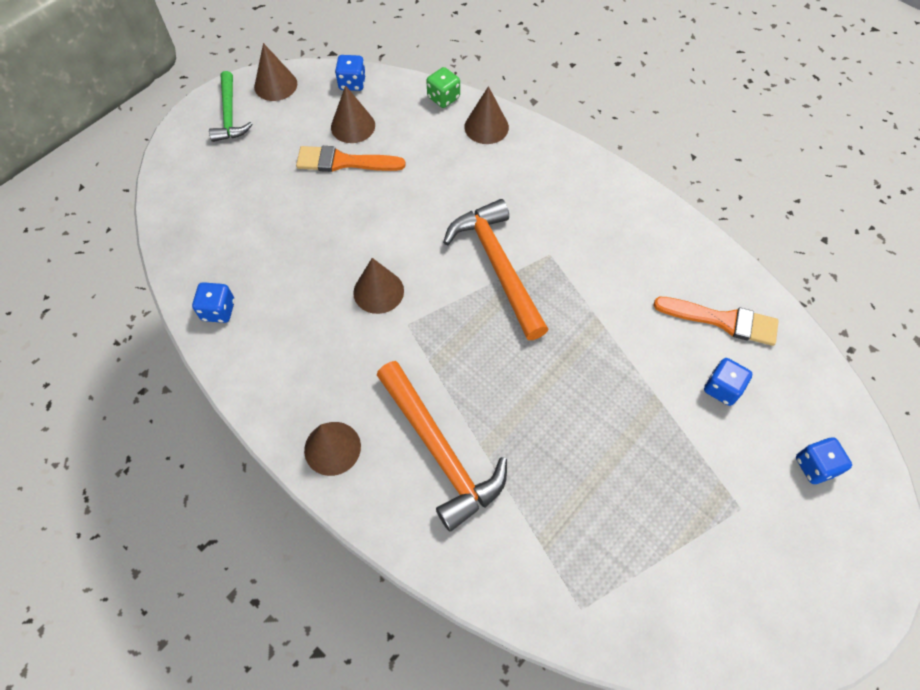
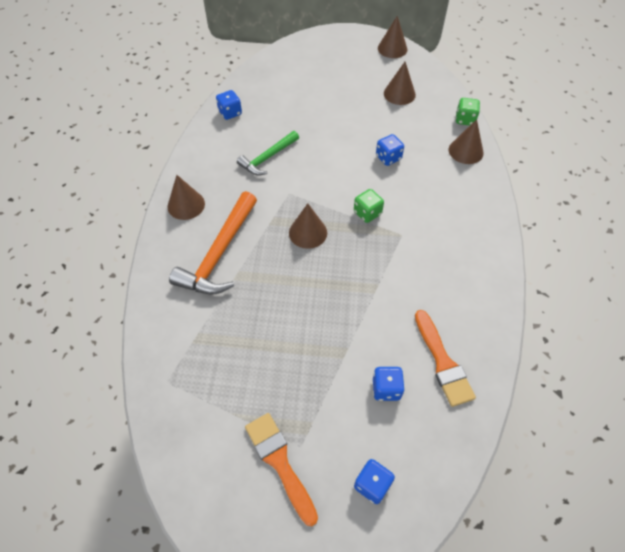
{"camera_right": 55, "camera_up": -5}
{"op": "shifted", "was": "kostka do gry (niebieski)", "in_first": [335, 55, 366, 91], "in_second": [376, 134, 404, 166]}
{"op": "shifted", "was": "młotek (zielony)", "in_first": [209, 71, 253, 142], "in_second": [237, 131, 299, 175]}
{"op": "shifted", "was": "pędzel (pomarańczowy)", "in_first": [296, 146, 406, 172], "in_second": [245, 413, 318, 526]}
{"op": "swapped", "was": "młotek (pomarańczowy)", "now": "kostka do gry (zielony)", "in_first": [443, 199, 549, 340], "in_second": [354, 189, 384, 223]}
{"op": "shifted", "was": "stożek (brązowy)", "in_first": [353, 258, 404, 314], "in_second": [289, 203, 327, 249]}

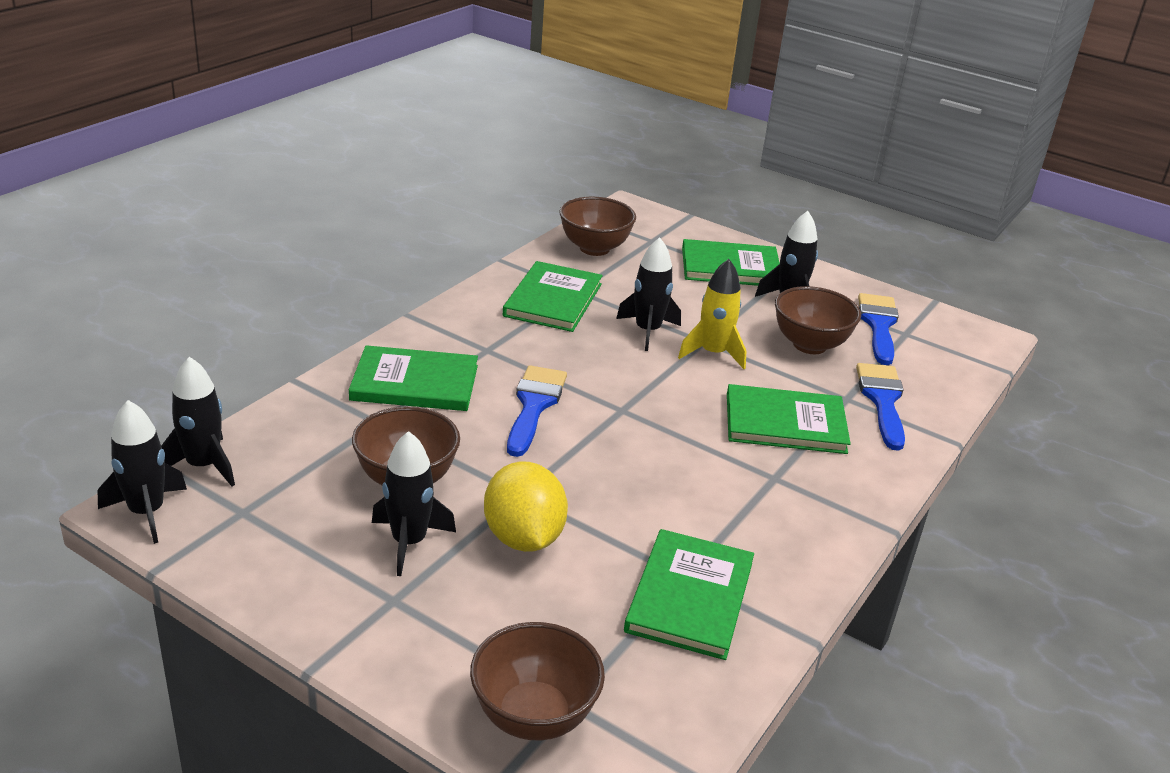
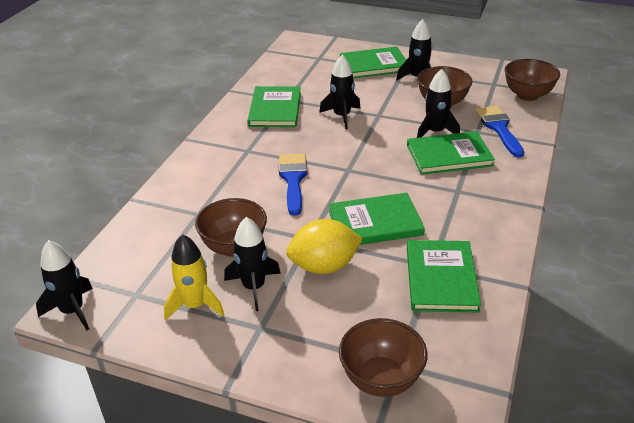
{"camera_right": -10, "camera_up": 5}
{"op": "shifted", "was": "miska (brązowy)", "in_first": [560, 197, 636, 256], "in_second": [505, 59, 560, 101]}
{"op": "shifted", "was": "rakieta (żółty)", "in_first": [678, 259, 746, 369], "in_second": [164, 234, 224, 321]}
{"op": "gone", "was": "pędzel (niebieski)", "in_first": [858, 293, 899, 365]}
{"op": "shifted", "was": "książka (zielony)", "in_first": [349, 345, 478, 411], "in_second": [329, 193, 425, 245]}
{"op": "shifted", "was": "rakieta (czarny)", "in_first": [161, 357, 235, 486], "in_second": [417, 69, 460, 138]}
{"op": "rotated", "was": "cytryna (żółty)", "in_first": [484, 462, 568, 552], "in_second": [286, 219, 363, 274], "clockwise": -75}

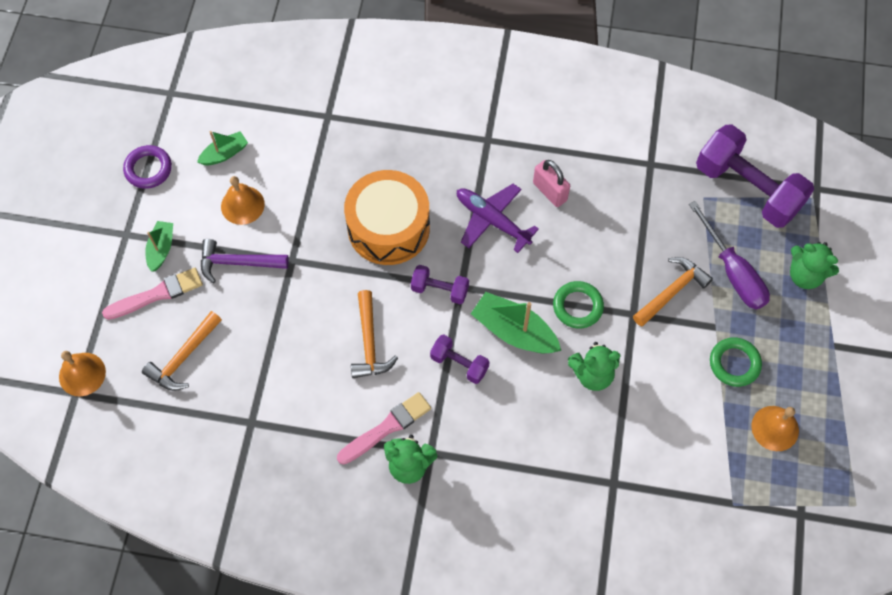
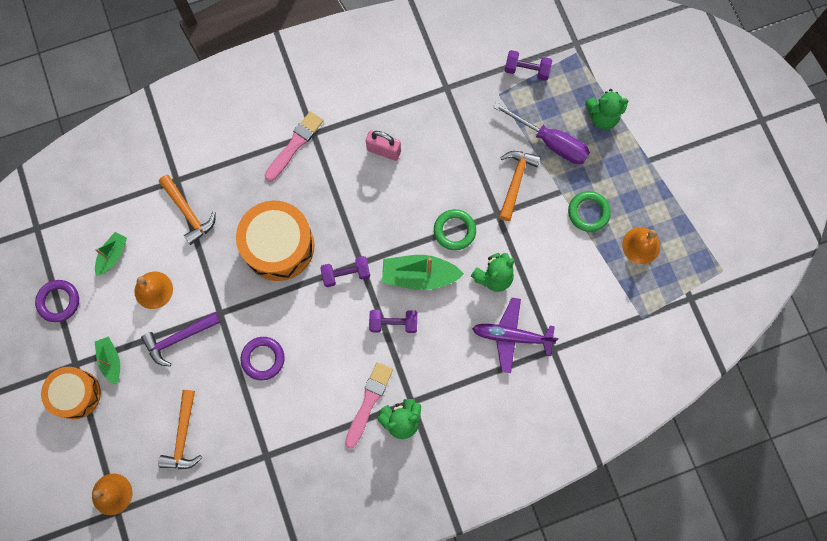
{"camera_right": -30, "camera_up": 10}
{"op": "scaled", "was": "hantel (fioletowy)", "in_first": [696, 124, 814, 228], "in_second": [505, 50, 552, 81], "ratio": 0.49}
{"op": "shifted", "was": "samolot (fioletowy)", "in_first": [457, 184, 539, 253], "in_second": [472, 298, 558, 373]}
{"op": "shifted", "was": "pędzel (różowy)", "in_first": [102, 268, 203, 320], "in_second": [264, 111, 323, 182]}
{"op": "shifted", "was": "młotek (pomarańczowy)", "in_first": [351, 290, 398, 378], "in_second": [159, 175, 216, 245]}
{"op": "new", "now": "pierścień (fioletowy)", "in_second": [240, 337, 285, 380]}
{"op": "new", "now": "bęben (pomarańczowy)", "in_second": [41, 367, 101, 419]}

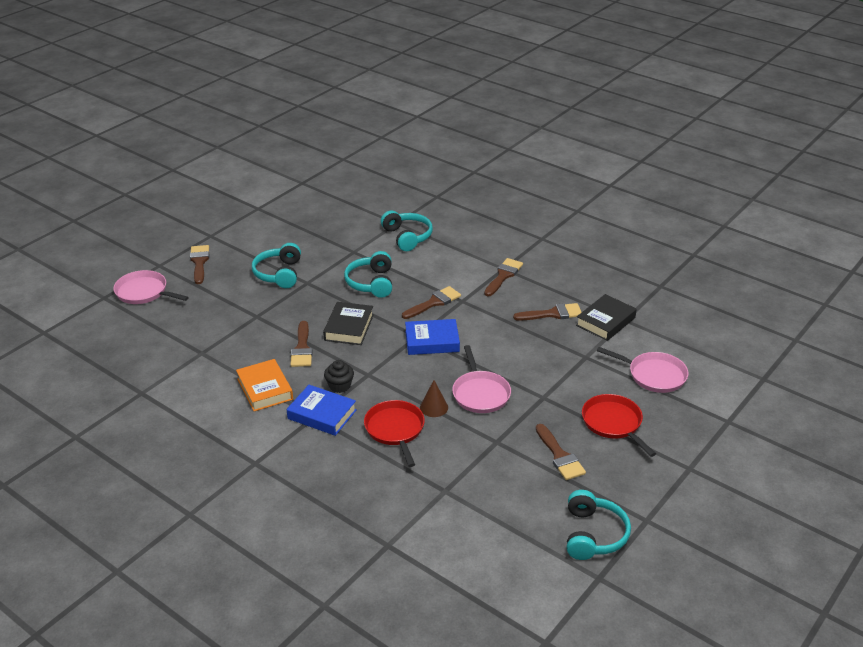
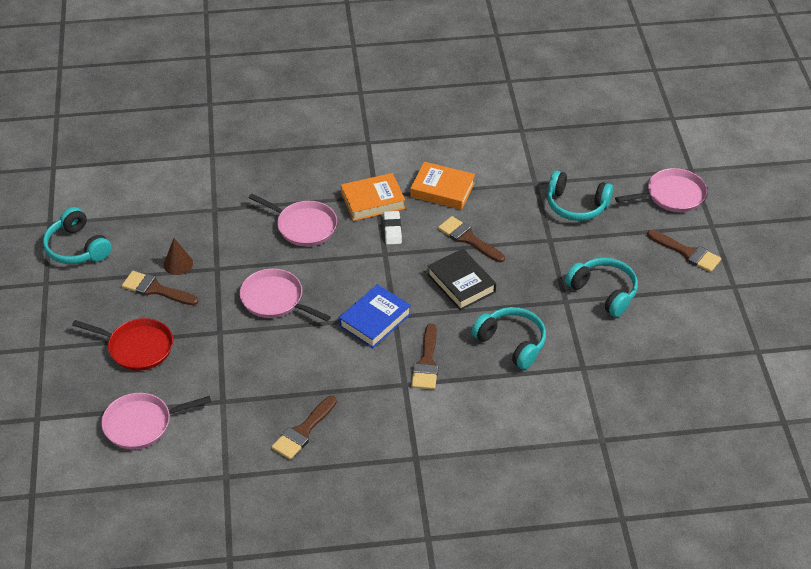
{"camera_right": 135, "camera_up": 10}
{"op": "shifted", "was": "słuchawki (turkusowy)", "in_first": [381, 210, 433, 251], "in_second": [547, 171, 613, 221]}
{"op": "gone", "was": "pędzel (brązowy)", "in_first": [484, 258, 523, 296]}
{"op": "gone", "was": "książka (czarny)", "in_first": [576, 294, 637, 341]}
{"op": "swapped", "was": "muffinka (czarny)", "now": "gumka do mazania (biały)", "in_first": [324, 360, 354, 393], "in_second": [383, 211, 402, 245]}
{"op": "shifted", "was": "stożek (brązowy)", "in_first": [420, 380, 448, 417], "in_second": [164, 238, 193, 275]}
{"op": "repainted", "was": "książka (niebieski)", "now": "książka (pomarańczowy)", "in_first": [287, 385, 357, 436], "in_second": [341, 173, 405, 221]}
{"op": "repainted", "was": "patelnia (czerwony)", "now": "patelnia (różowy)", "in_first": [364, 400, 425, 467], "in_second": [248, 194, 337, 246]}

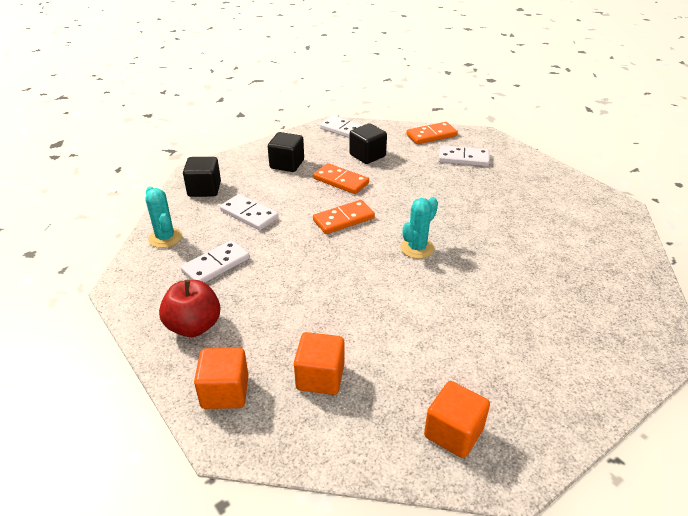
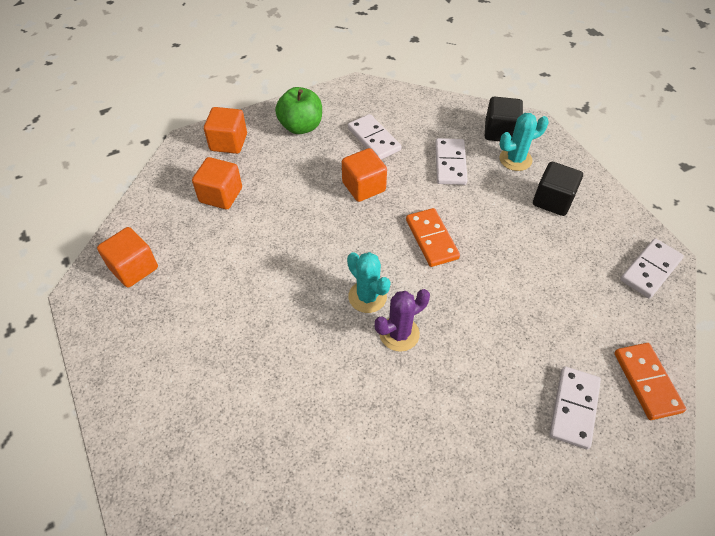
{"camera_right": 100, "camera_up": 15}
{"op": "gone", "was": "sześcian (czarny)", "in_first": [349, 123, 387, 164]}
{"op": "gone", "was": "kostka domina (pomarańczowy)", "in_first": [313, 163, 369, 194]}
{"op": "shifted", "was": "kaktus (turkusowy)", "in_first": [145, 186, 182, 248], "in_second": [499, 113, 549, 171]}
{"op": "rotated", "was": "kostka domina (biały)", "in_first": [220, 194, 279, 230], "in_second": [435, 138, 468, 185], "clockwise": -45}
{"op": "repainted", "was": "jabłko (czerwony)", "now": "jabłko (zielony)", "in_first": [159, 280, 221, 337], "in_second": [275, 87, 322, 134]}
{"op": "new", "now": "sześcian (pomarańczowy)", "in_second": [342, 148, 387, 202]}
{"op": "new", "now": "kaktus (fioletowy)", "in_second": [375, 289, 430, 352]}

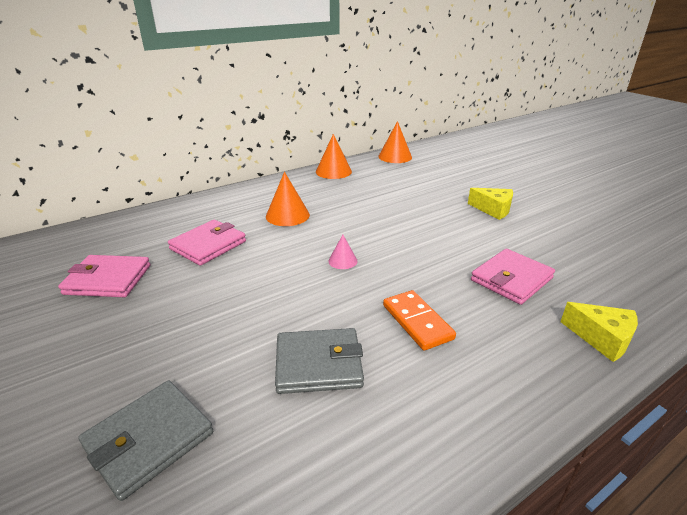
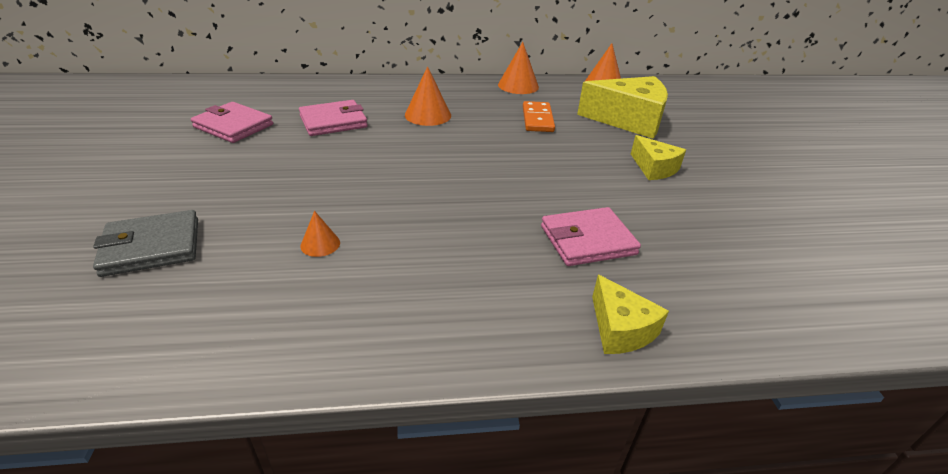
{"camera_right": 25, "camera_up": 5}
{"op": "gone", "was": "stożek (różowy)", "in_first": [328, 235, 358, 269]}
{"op": "shifted", "was": "kostka domina (pomarańczowy)", "in_first": [383, 290, 456, 351], "in_second": [523, 101, 555, 132]}
{"op": "swapped", "was": "portfel (szary)", "now": "stożek (pomarańczowy)", "in_first": [275, 328, 364, 394], "in_second": [300, 211, 340, 257]}
{"op": "new", "now": "ser (żółty)", "in_second": [577, 76, 668, 139]}

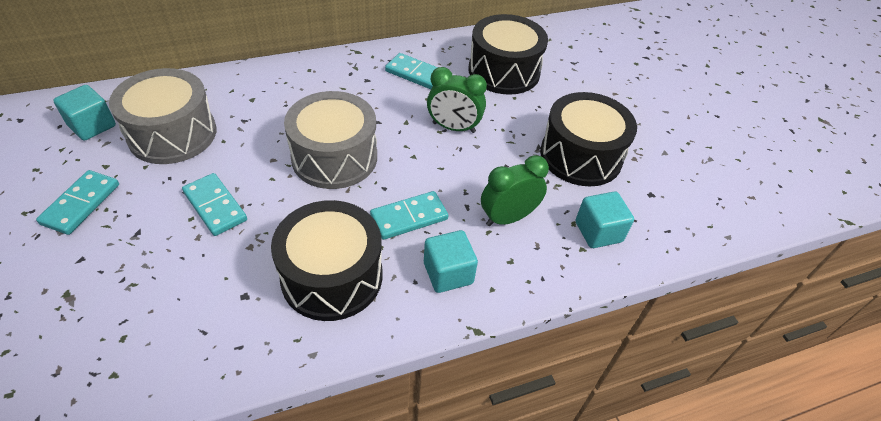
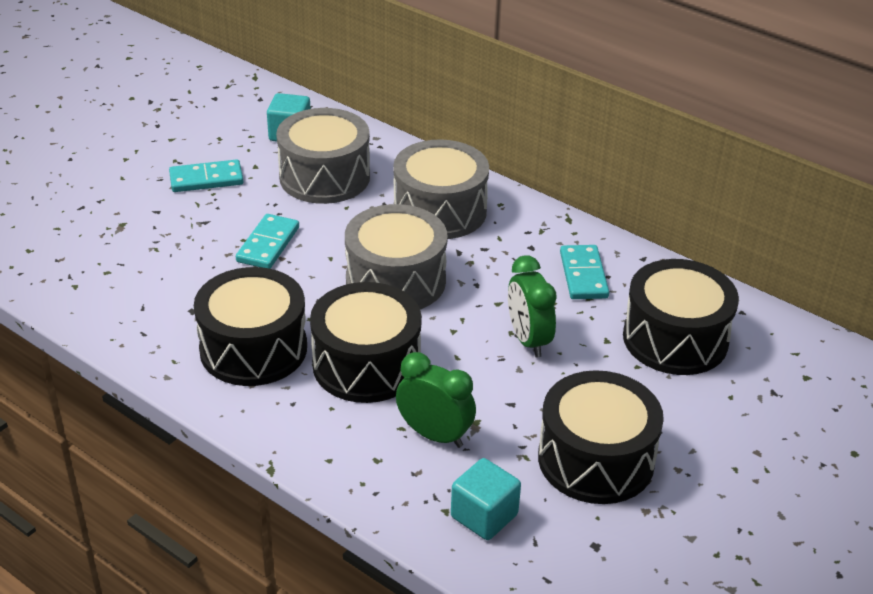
{"camera_right": 60, "camera_up": -10}
{"op": "swapped", "was": "kostka domina (turkusowy)", "now": "bęben (czarny)", "in_first": [370, 191, 448, 240], "in_second": [310, 282, 422, 403]}
{"op": "gone", "was": "sześcian (turkusowy)", "in_first": [424, 230, 478, 293]}
{"op": "new", "now": "bęben (szary)", "in_second": [393, 139, 489, 239]}

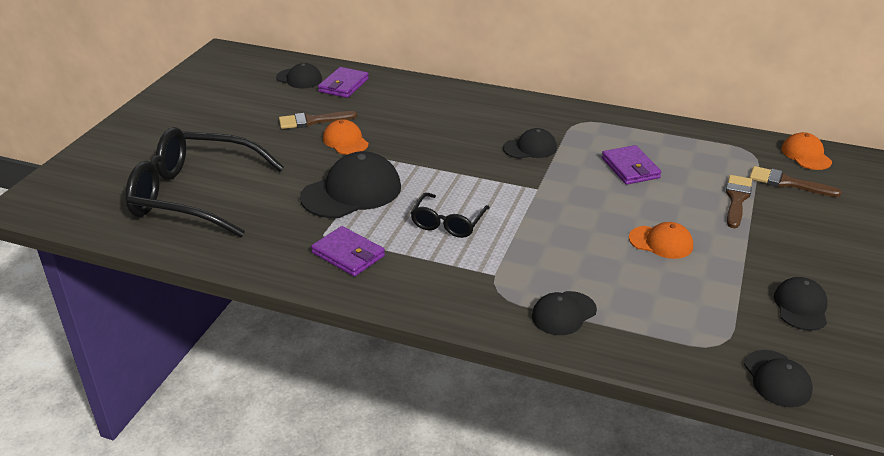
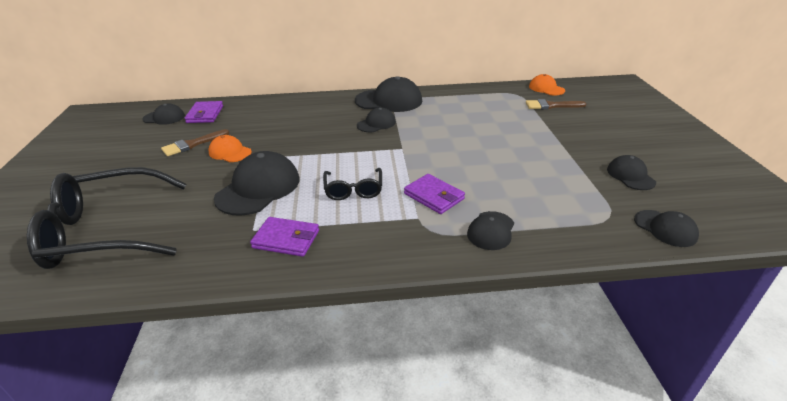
{"camera_right": -25, "camera_up": 0}
{"op": "shifted", "was": "portfel (fioletowy)", "in_first": [602, 145, 661, 185], "in_second": [404, 174, 465, 214]}
{"op": "gone", "was": "pędzel (brązowy)", "in_first": [726, 175, 752, 228]}
{"op": "gone", "was": "czapka (pomarańczowy)", "in_first": [629, 222, 693, 259]}
{"op": "new", "now": "czapka (czarny)", "in_second": [355, 76, 422, 112]}

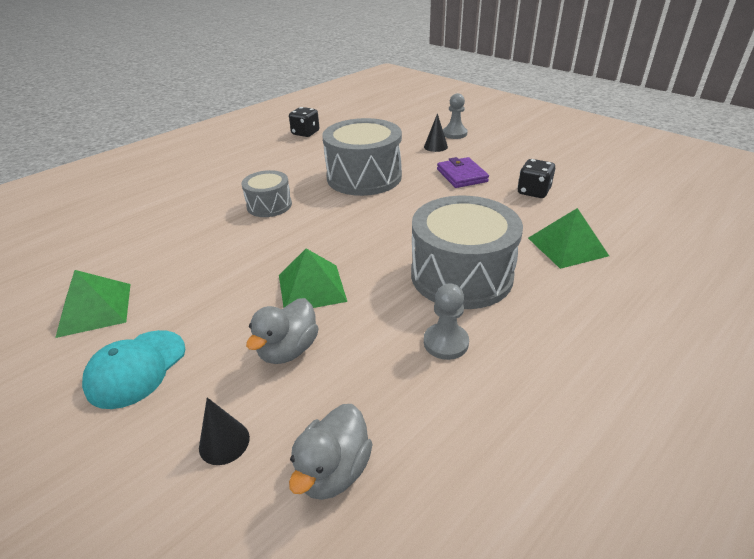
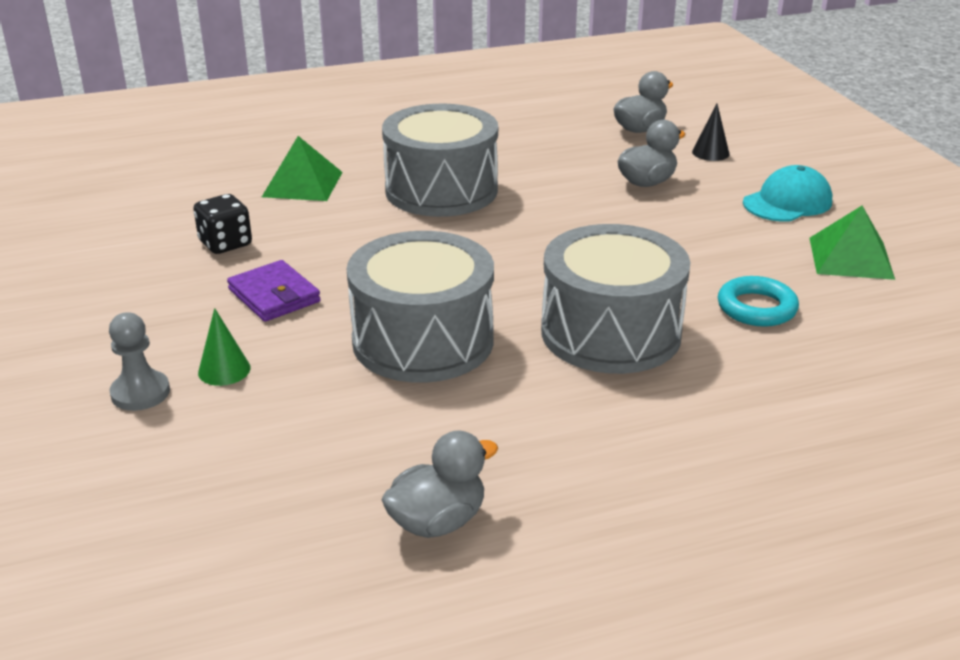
{"camera_right": -155, "camera_up": -5}
{"op": "swapped", "was": "kostka do gry (czarny)", "now": "kaczka (szary)", "in_first": [289, 107, 319, 137], "in_second": [381, 430, 498, 538]}
{"op": "repainted", "was": "stożek (czarny)", "now": "stożek (zielony)", "in_first": [424, 113, 448, 152], "in_second": [198, 308, 250, 386]}
{"op": "rotated", "was": "portfel (fioletowy)", "in_first": [437, 157, 489, 188], "in_second": [227, 260, 321, 322], "clockwise": -45}
{"op": "scaled", "was": "bęben (szary)", "in_first": [241, 170, 292, 217], "in_second": [541, 224, 691, 374], "ratio": 1.82}
{"op": "gone", "was": "piramida (zielony)", "in_first": [279, 249, 347, 308]}
{"op": "gone", "was": "pionek (szary)", "in_first": [424, 283, 469, 360]}
{"op": "new", "now": "pierścień (turkusowy)", "in_second": [718, 276, 799, 327]}

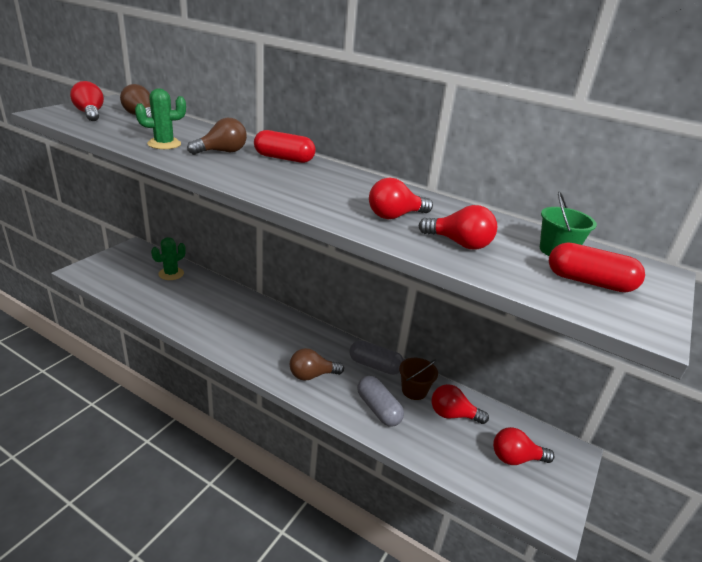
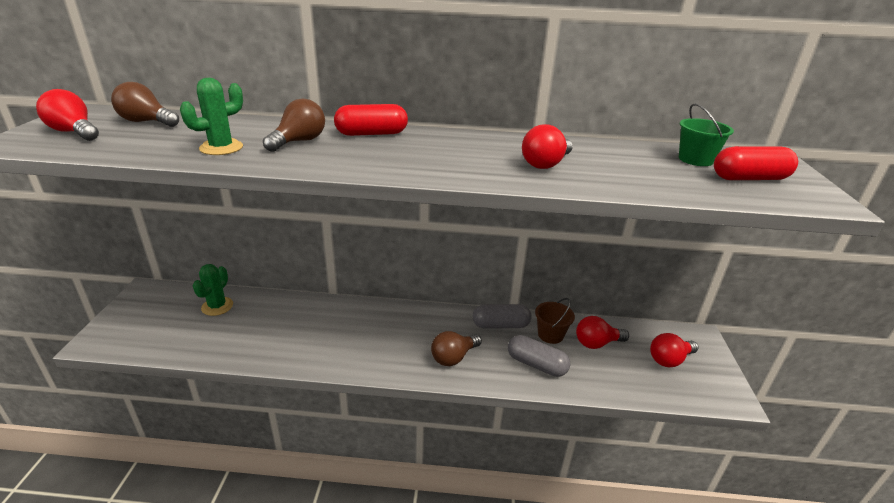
{"camera_right": -25, "camera_up": 0}
{"op": "gone", "was": "żarówka (czerwony)", "in_first": [419, 205, 497, 250]}

